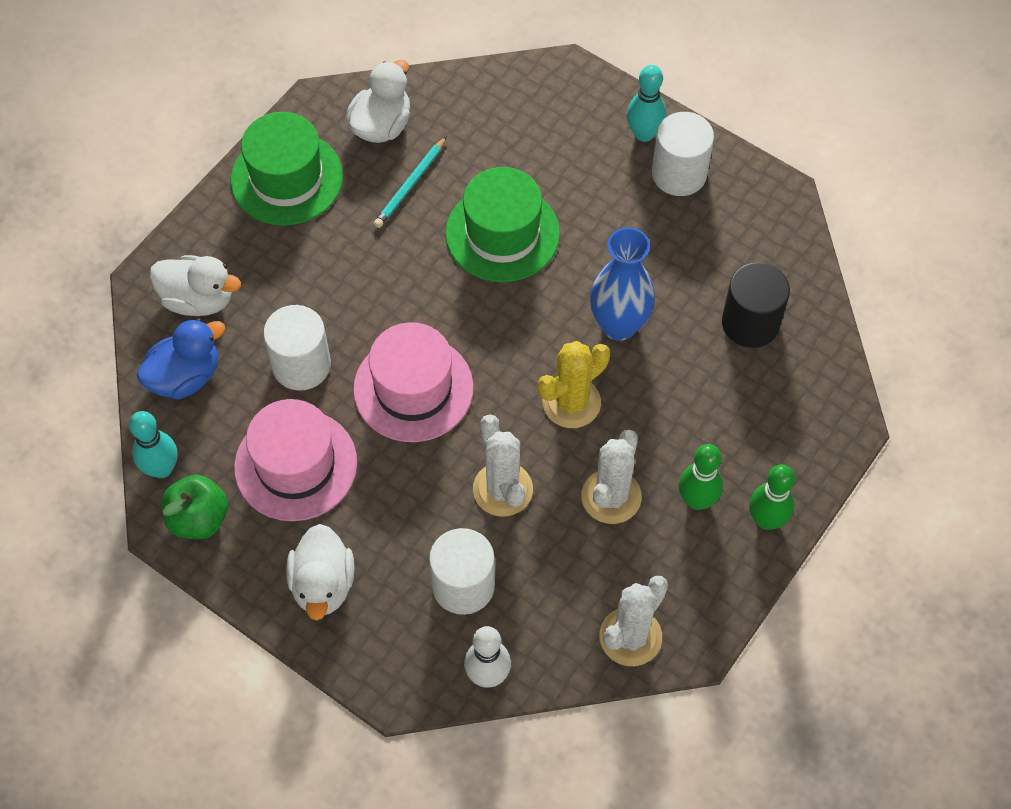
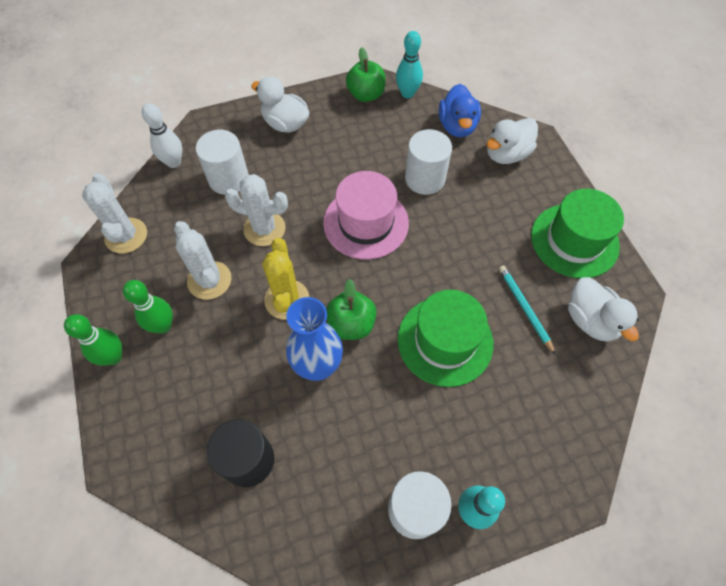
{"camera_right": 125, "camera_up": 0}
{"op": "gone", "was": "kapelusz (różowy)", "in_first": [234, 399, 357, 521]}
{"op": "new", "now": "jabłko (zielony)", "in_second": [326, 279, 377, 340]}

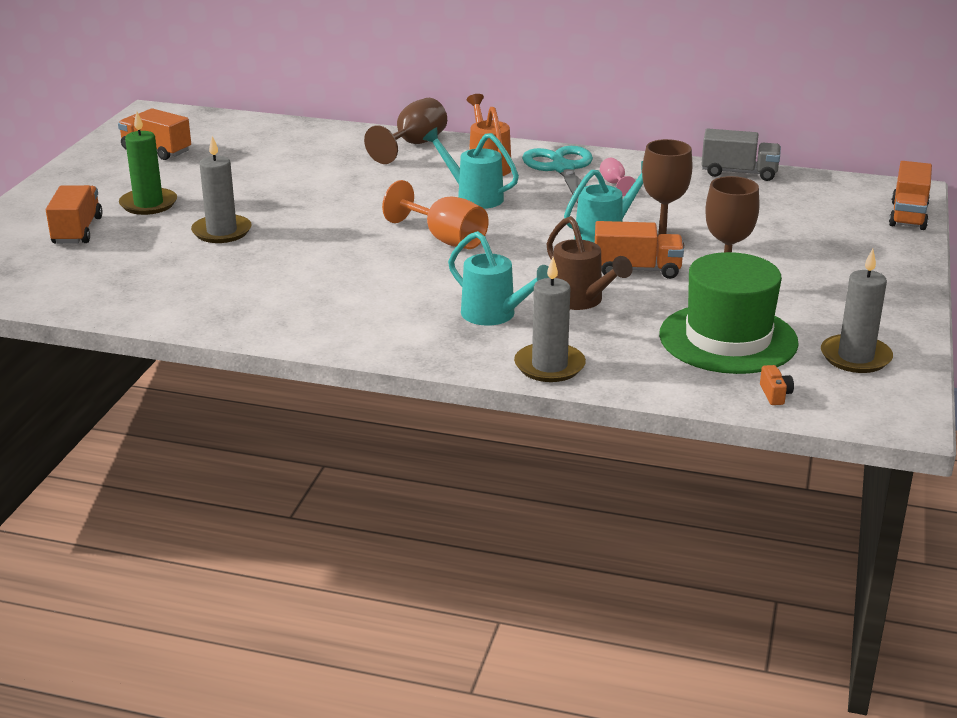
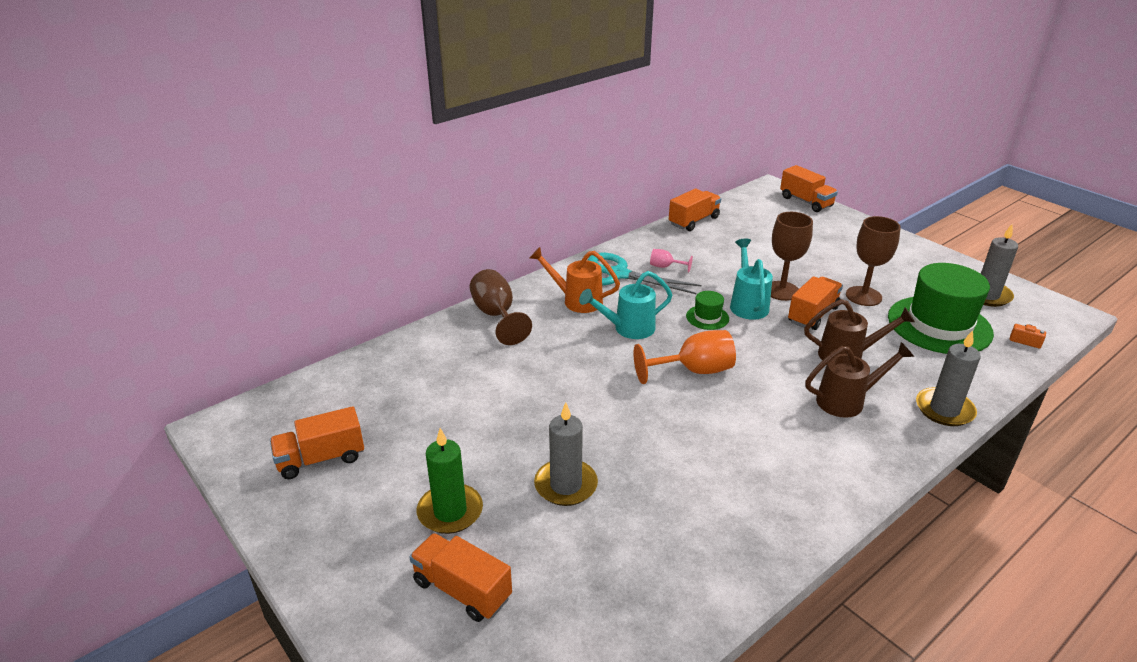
{"camera_right": -55, "camera_up": 5}
{"op": "repainted", "was": "ciężarówka (szary)", "now": "ciężarówka (pomarańczowy)", "in_first": [701, 128, 781, 181], "in_second": [669, 189, 721, 231]}
{"op": "repainted", "was": "konewka (turkusowy)", "now": "konewka (brązowy)", "in_first": [448, 231, 550, 326], "in_second": [805, 342, 914, 418]}
{"op": "new", "now": "kapelusz (zielony)", "in_second": [686, 291, 729, 330]}

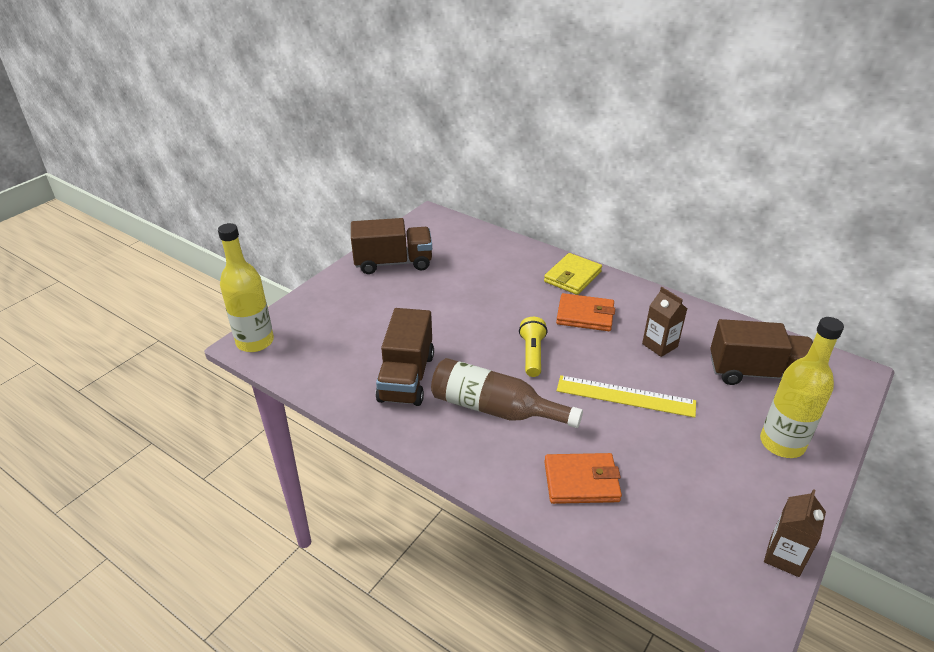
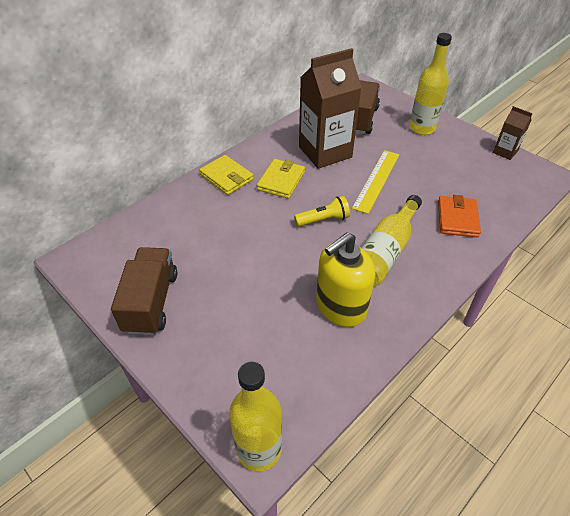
{"camera_right": -80, "camera_up": 10}
{"op": "scaled", "was": "karton mleka (brązowy)", "in_first": [642, 287, 687, 357], "in_second": [299, 48, 362, 169], "ratio": 2.12}
{"op": "repainted", "was": "portfel (pomarańczowy)", "now": "portfel (żółty)", "in_first": [556, 293, 615, 331], "in_second": [257, 159, 305, 199]}
{"op": "swapped", "was": "ciężarówka (brązowy)", "now": "dozownik mydła (żółty)", "in_first": [376, 308, 434, 406], "in_second": [316, 232, 375, 327]}
{"op": "rotated", "was": "latarka (żółty)", "in_first": [519, 317, 547, 377], "in_second": [294, 196, 350, 227], "clockwise": 150}
{"op": "repainted", "was": "butelka (brązowy)", "now": "butelka (żółty)", "in_first": [431, 358, 583, 428], "in_second": [361, 195, 422, 286]}

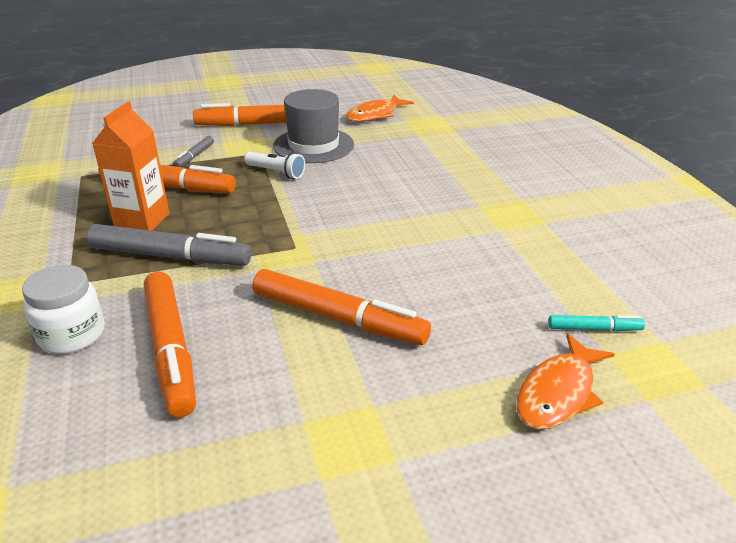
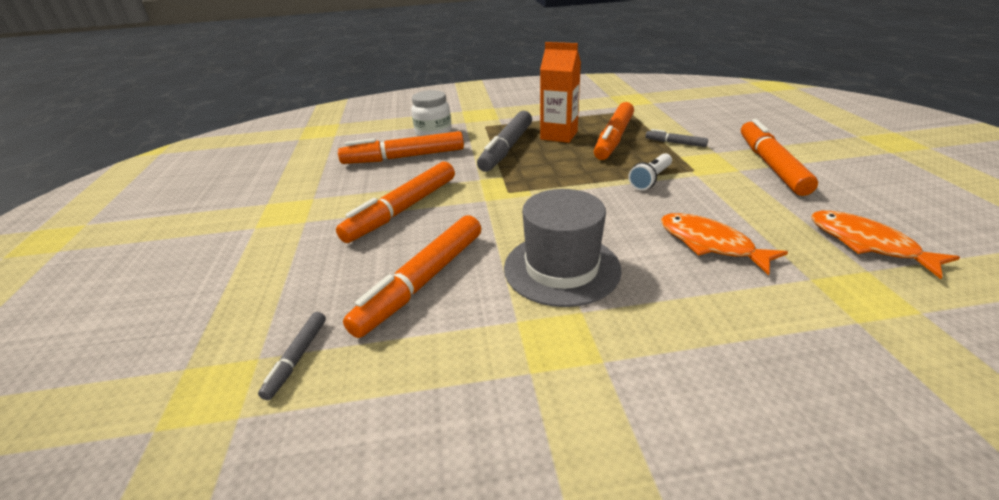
{"camera_right": 100, "camera_up": 0}
{"op": "shifted", "was": "kapelusz (szary)", "in_first": [273, 89, 354, 163], "in_second": [504, 189, 622, 307]}
{"op": "repainted", "was": "flamaster (turkusowy)", "now": "flamaster (szary)", "in_first": [548, 315, 645, 331], "in_second": [258, 312, 326, 400]}
{"op": "shifted", "was": "ryba (pomarańczowy)", "in_first": [516, 334, 615, 430], "in_second": [661, 213, 788, 275]}
{"op": "new", "now": "flamaster (pomarańczowy)", "in_second": [343, 215, 481, 338]}

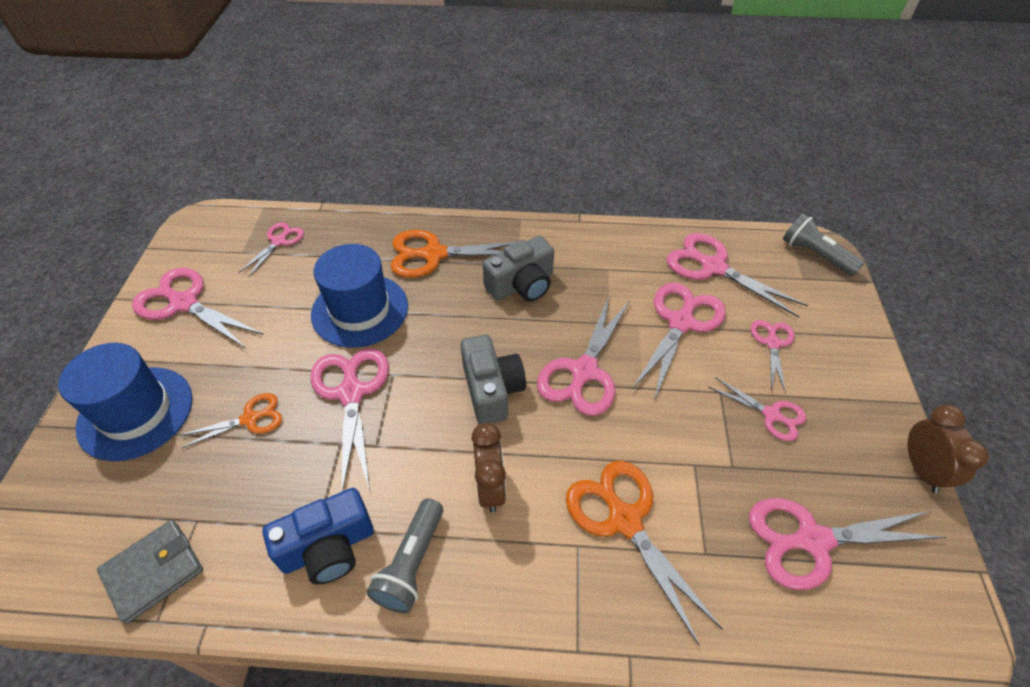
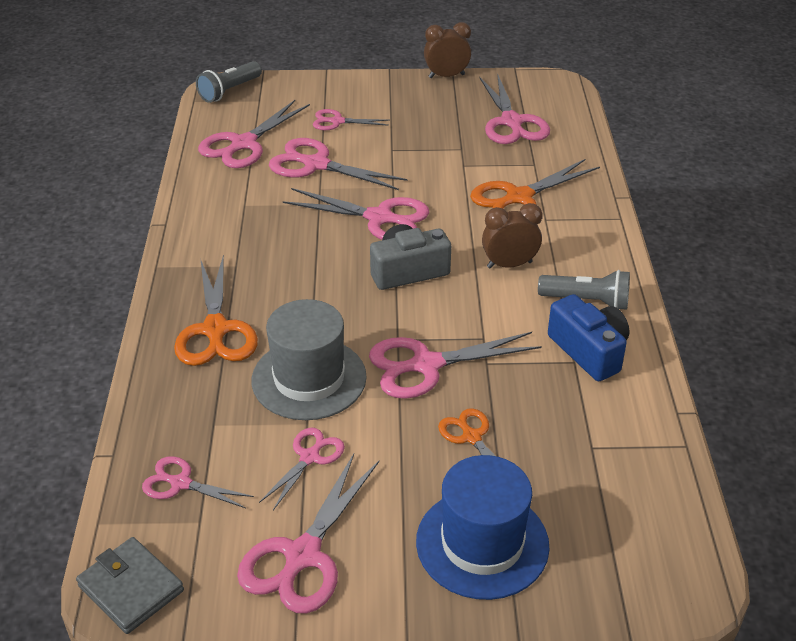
{"camera_right": -95, "camera_up": -10}
{"op": "gone", "was": "aparat fotograficzny (szary)", "in_first": [483, 236, 554, 302]}
{"op": "repainted", "was": "kapelusz (niebieski)", "now": "kapelusz (szary)", "in_first": [311, 244, 408, 348], "in_second": [252, 299, 367, 420]}
{"op": "shifted", "was": "nożyczki (różowy)", "in_first": [709, 377, 806, 441], "in_second": [259, 428, 345, 510]}
{"op": "shifted", "was": "portfel (szary)", "in_first": [97, 520, 203, 624], "in_second": [76, 537, 184, 634]}

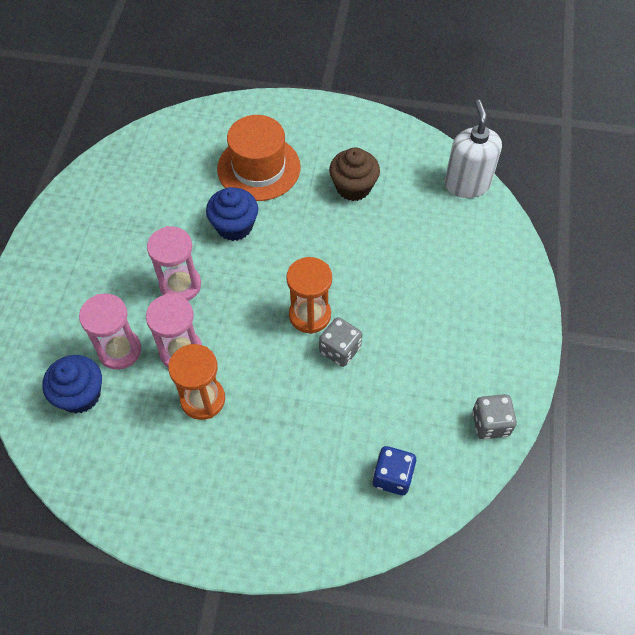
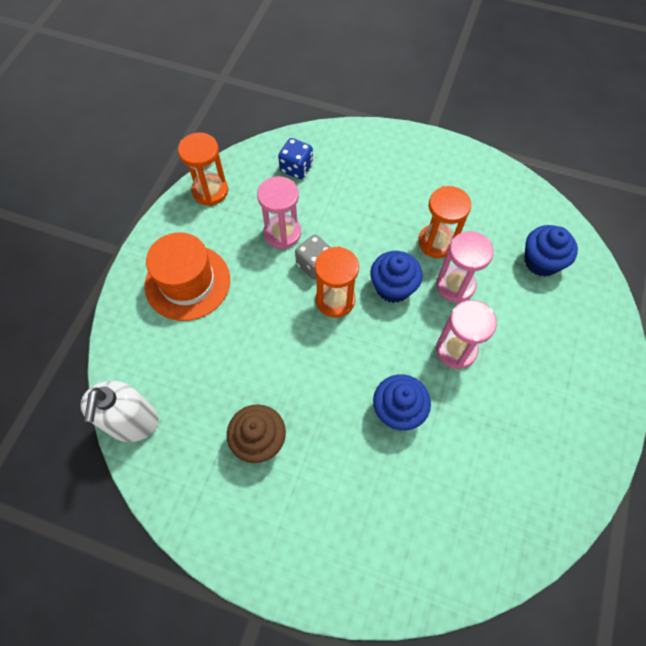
{"camera_right": -170, "camera_up": 5}
{"op": "shifted", "was": "kapelusz (pomarańczowy)", "in_first": [217, 115, 301, 201], "in_second": [145, 232, 230, 321]}
{"op": "shifted", "was": "klepsydra (różowy)", "in_first": [79, 294, 141, 370], "in_second": [257, 176, 301, 249]}
{"op": "swapped", "was": "kostka do gry (szary)", "now": "klepsydra (pomarańczowy)", "in_first": [472, 394, 517, 439], "in_second": [178, 132, 228, 206]}
{"op": "new", "now": "muffinka (niebieski)", "in_second": [370, 251, 423, 303]}

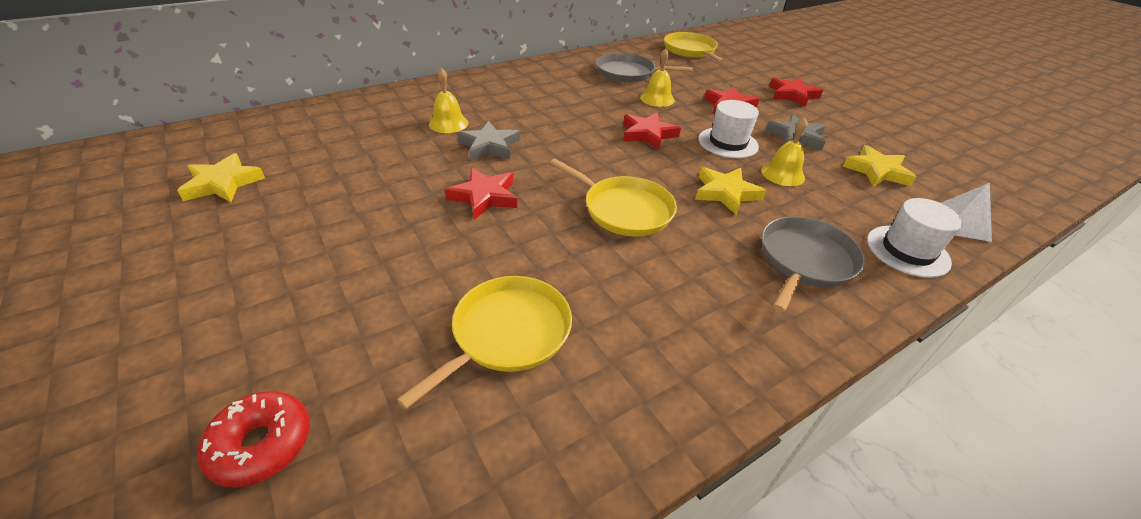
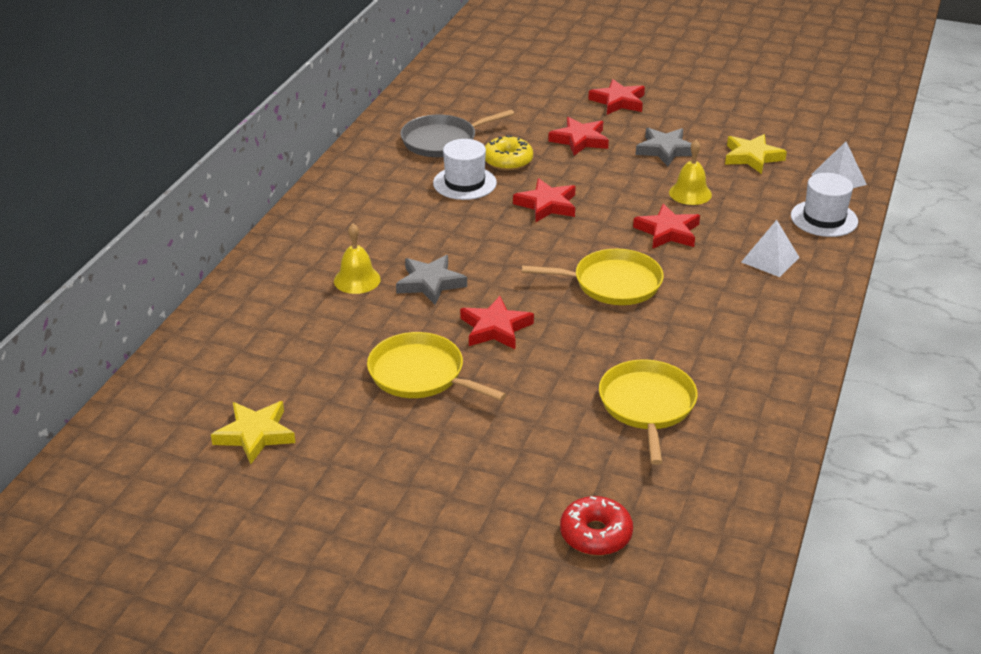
{"camera_right": -35, "camera_up": -5}
{"op": "shifted", "was": "patelnia (żółty)", "in_first": [664, 32, 725, 63], "in_second": [367, 332, 506, 401]}
{"op": "swapped", "was": "dzwonek (żółty)", "now": "donut (żółty)", "in_first": [640, 48, 675, 107], "in_second": [485, 135, 533, 171]}
{"op": "shifted", "was": "kapelusz (biały)", "in_first": [698, 100, 759, 158], "in_second": [433, 139, 497, 200]}
{"op": "repainted", "was": "gwiazda (żółty)", "now": "gwiazda (czerwony)", "in_first": [695, 167, 767, 215], "in_second": [633, 204, 700, 249]}
{"op": "swapped", "was": "patelnia (szary)", "now": "piramida (biały)", "in_first": [762, 216, 865, 312], "in_second": [741, 220, 800, 277]}

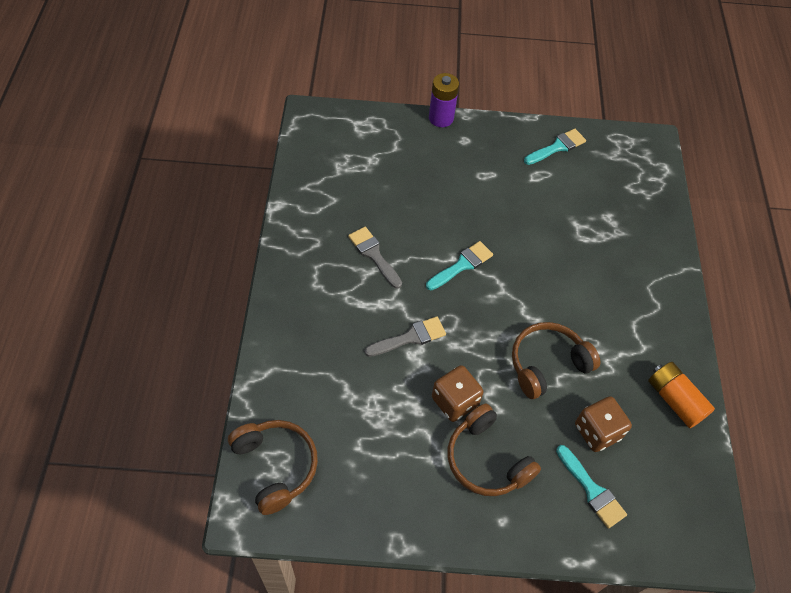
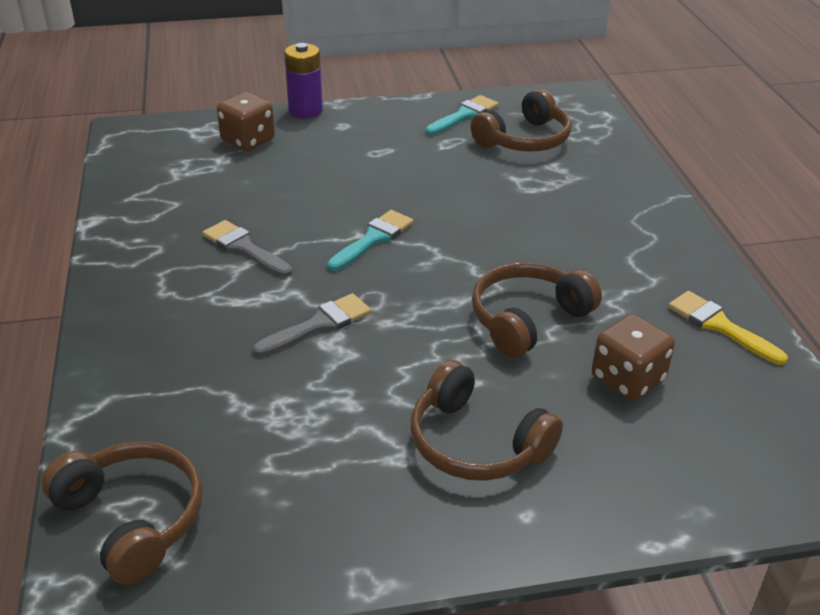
{"camera_right": -10, "camera_up": -20}
{"op": "swapped", "was": "bateria (pomarańczowy)", "now": "pędzel (żółty)", "in_first": [648, 362, 715, 428], "in_second": [668, 291, 788, 365]}
{"op": "shifted", "was": "kostka do gry (brązowy)", "in_first": [432, 365, 484, 422], "in_second": [217, 92, 275, 151]}
{"op": "gone", "was": "pędzel (turkusowy)", "in_first": [556, 445, 627, 528]}
{"op": "new", "now": "słuchawki (brązowy)", "in_second": [471, 89, 571, 151]}

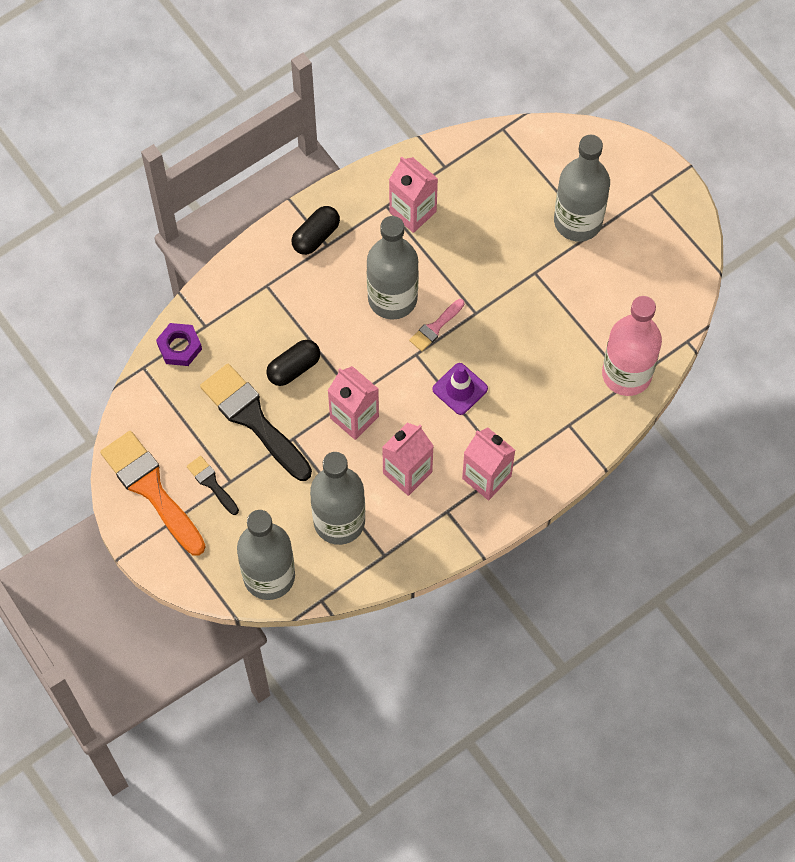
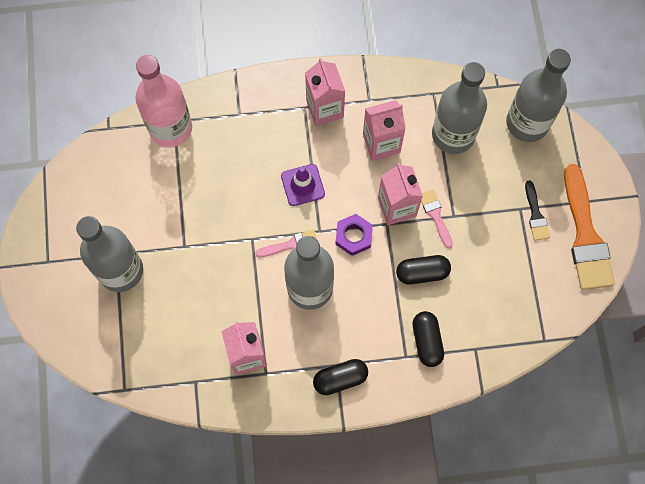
{"camera_right": -150, "camera_up": 5}
{"op": "shifted", "was": "nakrętka (fioletowy)", "in_first": [156, 323, 202, 366], "in_second": [335, 214, 373, 256]}
{"op": "gone", "was": "pędzel (czarny)", "in_first": [200, 364, 312, 481]}
{"op": "new", "now": "pędzel (różowy)", "in_second": [421, 189, 453, 248]}
{"op": "new", "now": "kapsułka (czarny)", "in_second": [413, 311, 444, 367]}

